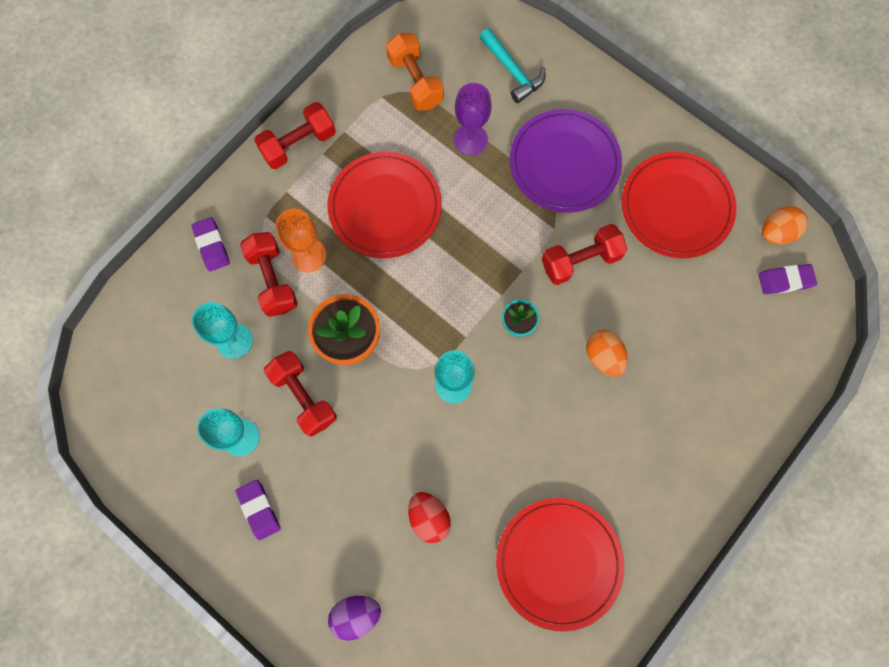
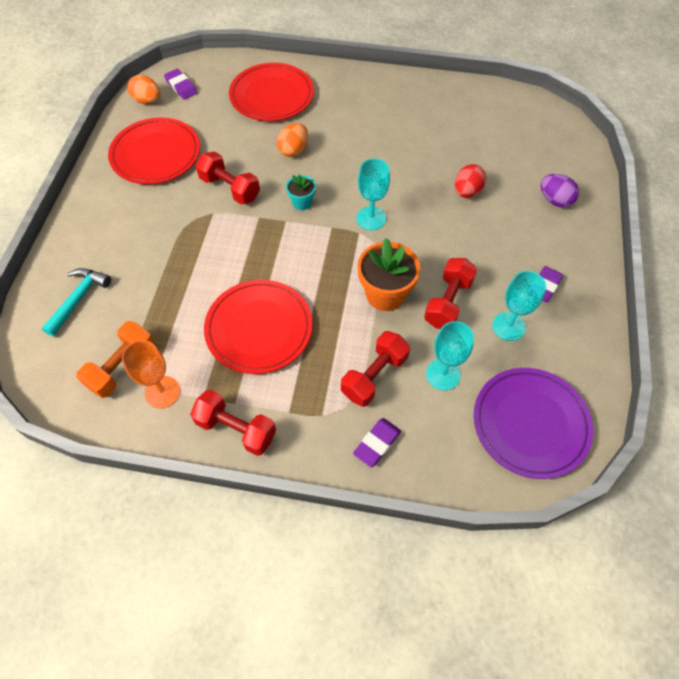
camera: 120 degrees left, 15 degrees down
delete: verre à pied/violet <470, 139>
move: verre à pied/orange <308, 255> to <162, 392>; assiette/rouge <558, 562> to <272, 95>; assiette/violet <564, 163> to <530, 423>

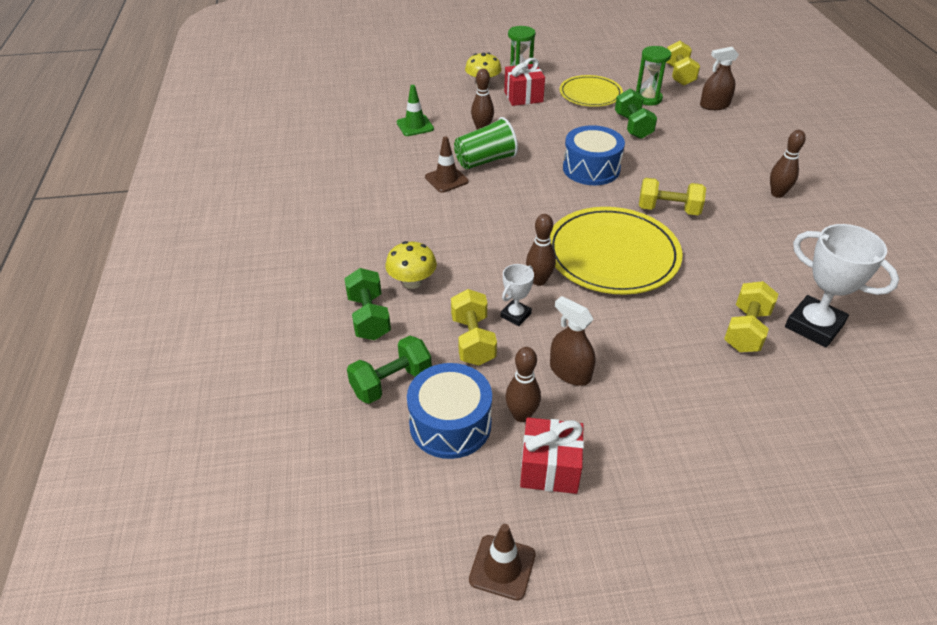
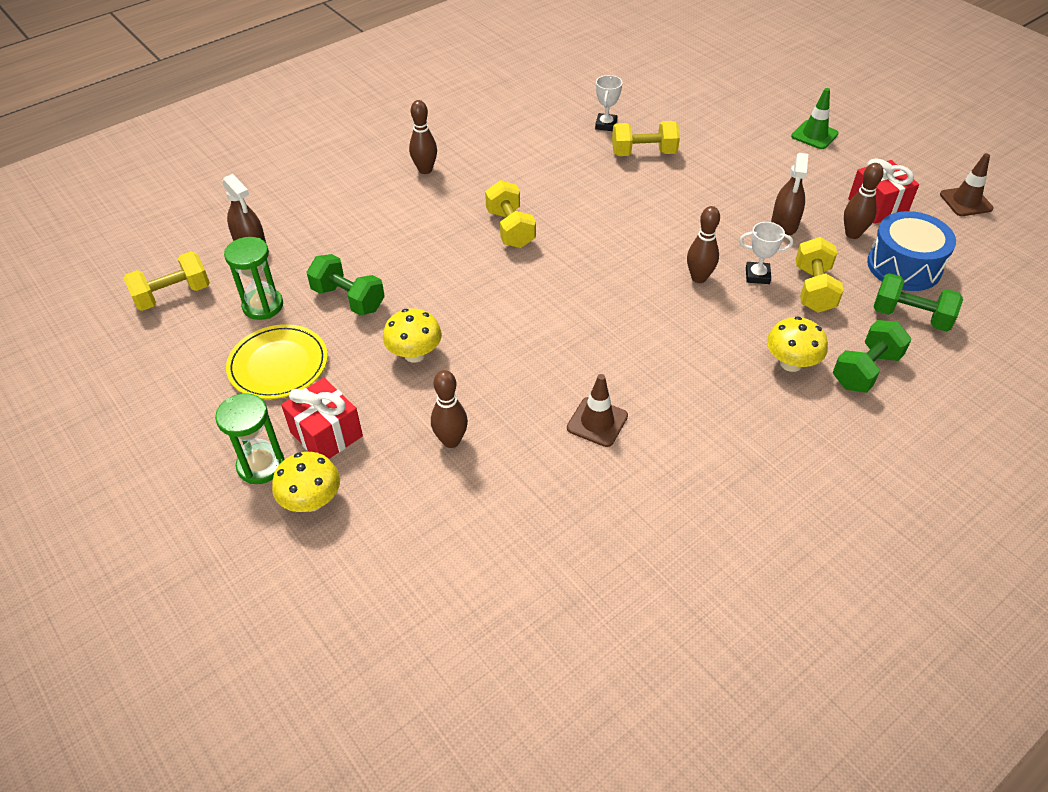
camera: 120 degrees left, 5 degrees up
delete: gobelet/vert <485, 160>; assiette/jaune <612, 254>; tambour/bleu <591, 168>
insert: champignon/jaune <414, 354>
move: cône de chantier/vert <415, 126> to <814, 135>
rotate: haltère/jaune <473, 340> = <814, 289> 45 degrees counterclockwise; haltère/vert <633, 126> = <348, 299> 75 degrees clockwise
resize: trophée/blanc <814, 326> = <606, 125> x0.53

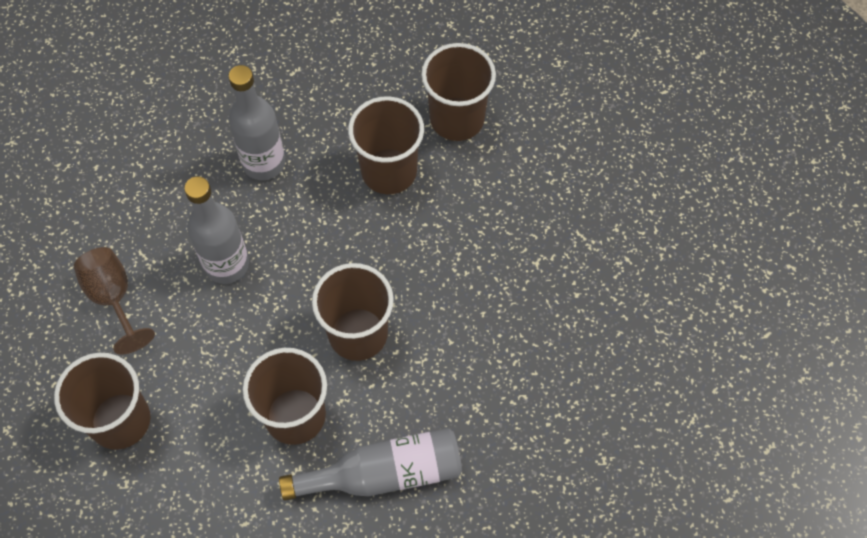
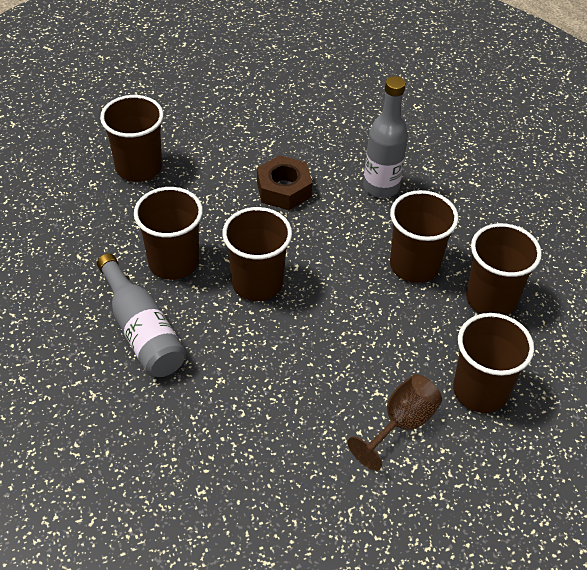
camera: 70 degrees right, 15 degrees down
insert: gobelet/marron <480, 391>
move: verre à pied/marron <113, 297> to <401, 424>
replace: bouteille/gris <227, 264> to écrou/marron <284, 189>

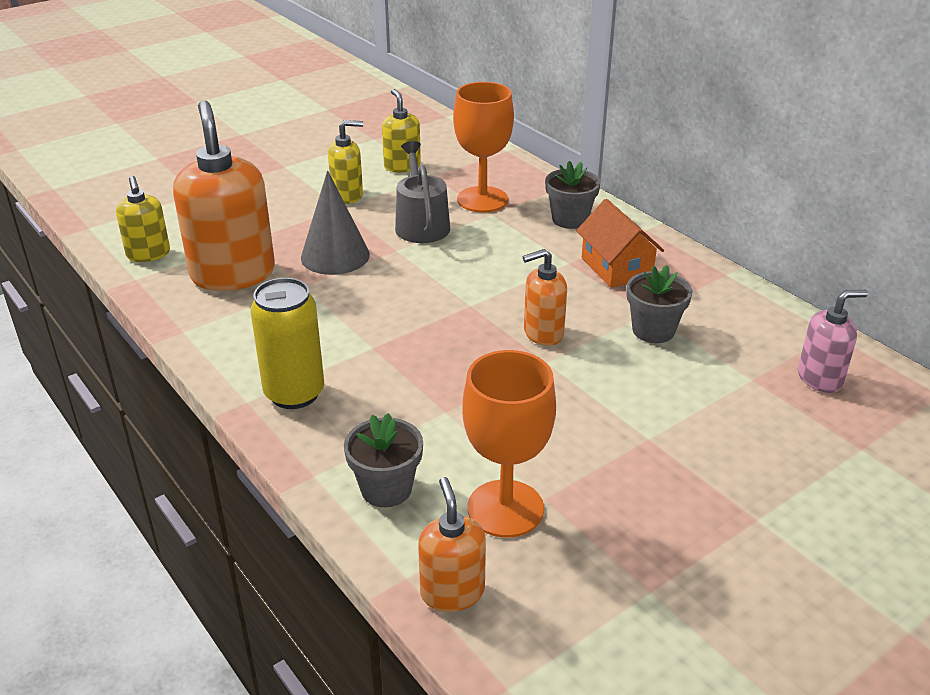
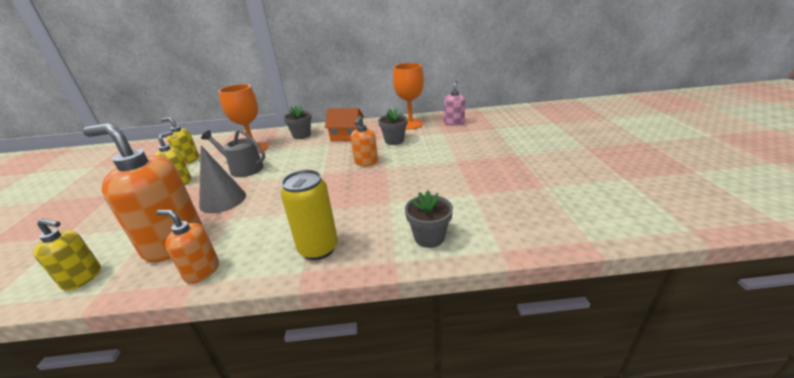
camera: 55 degrees left, 5 degrees down
move: distributeur de savon/orange <452, 592> to <202, 271>; verre à pied/orange <505, 508> to <410, 124>

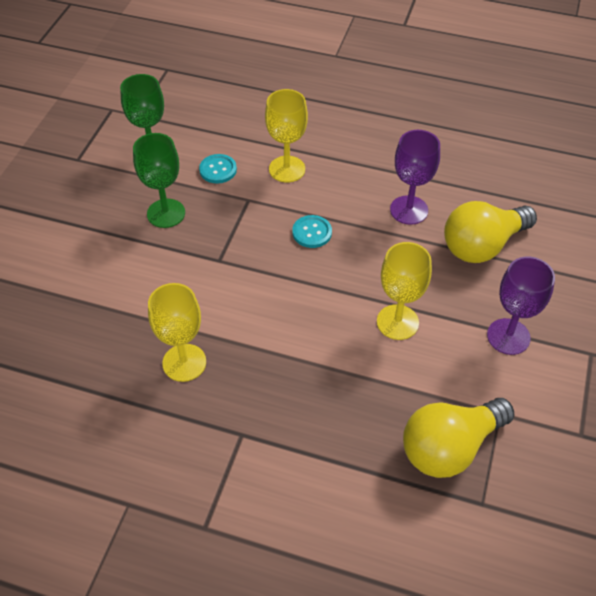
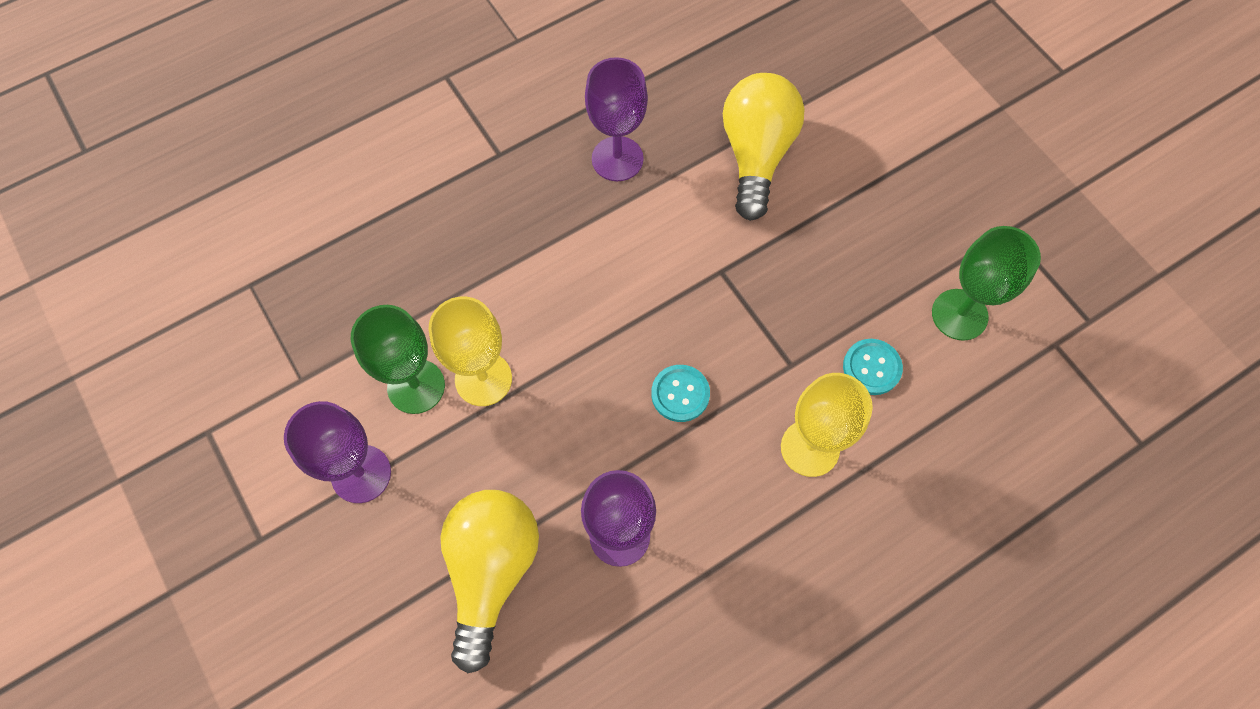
camera: 130 degrees right, 15 degrees up
move: verre à pied/vert <166, 213> to <416, 386>; ampoule/jaune <450, 447> to <756, 155>
recolor: verre à pied/jaune <184, 362> to verre à pied/violet <617, 159>

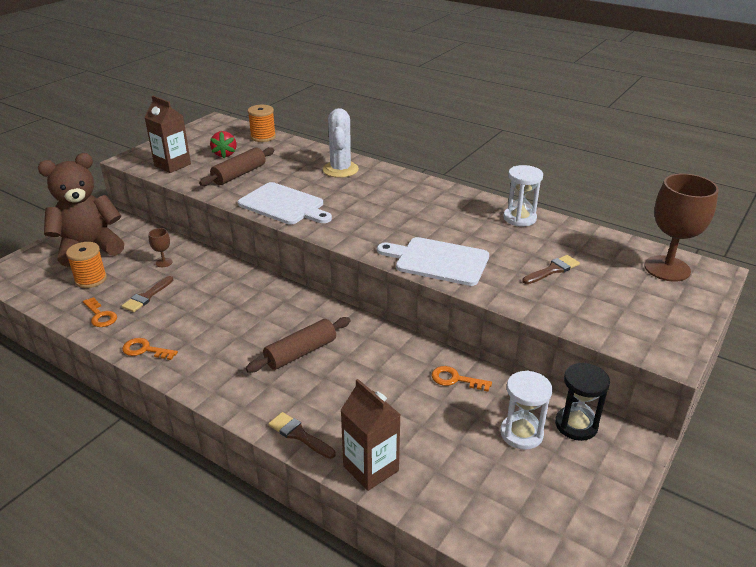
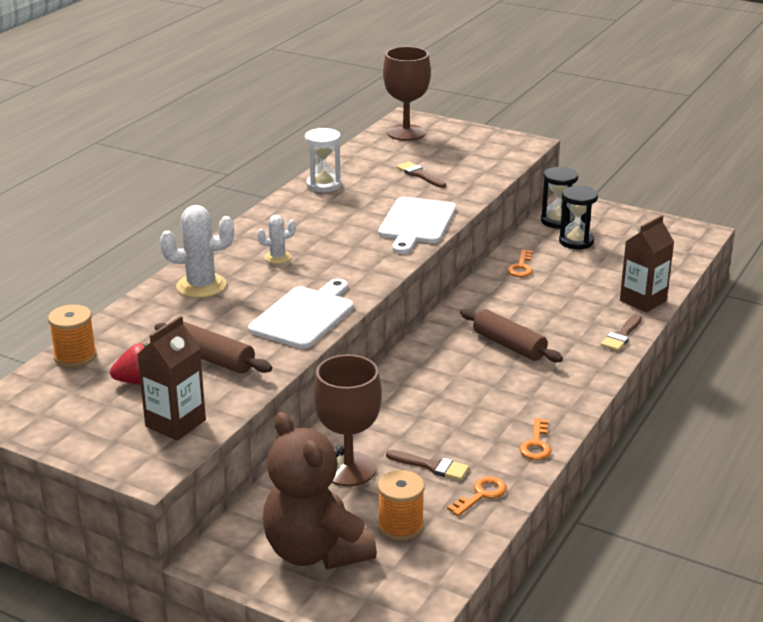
camera: 95 degrees left, 5 degrees down
insert: cactus/blanc <277, 257>
recolor: sablier/blanc <521, 433> to sablier/noir <576, 241>
resize: verre à pied/marron <164, 262> = <348, 469> x2.29

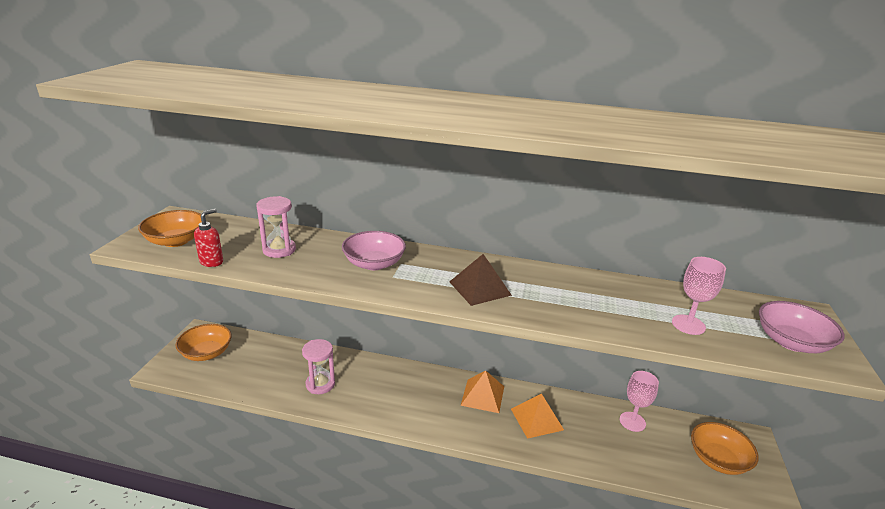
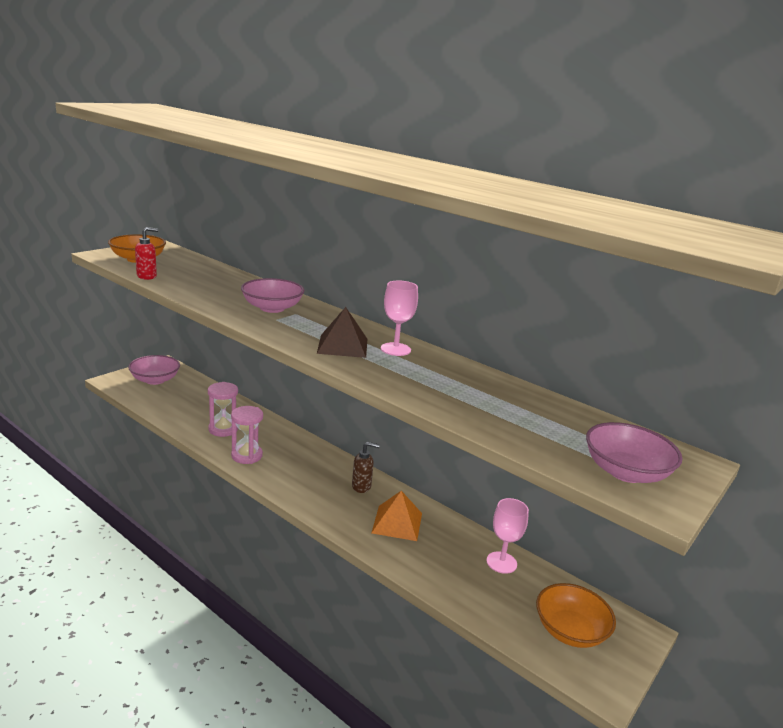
camera: 25 degrees right, 5 degrees down
move: sablier/rose <279, 250> to <247, 456>; verre à pied/rose <688, 325> to <395, 349>
replace: pyramide/orange <483, 395> to distributeur de savon/marron <361, 486>
recolor: bol/orange <206, 353> to bol/rose <155, 380>

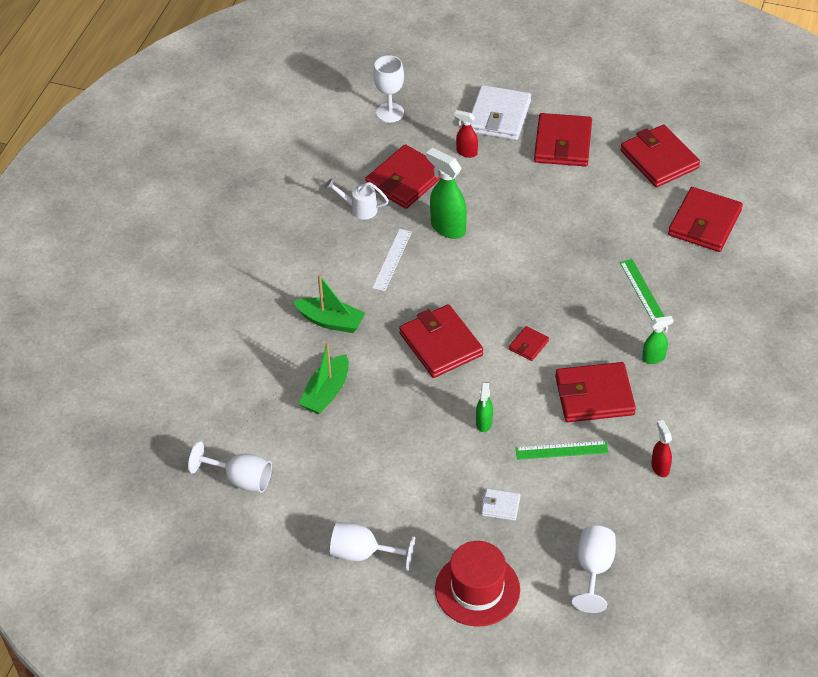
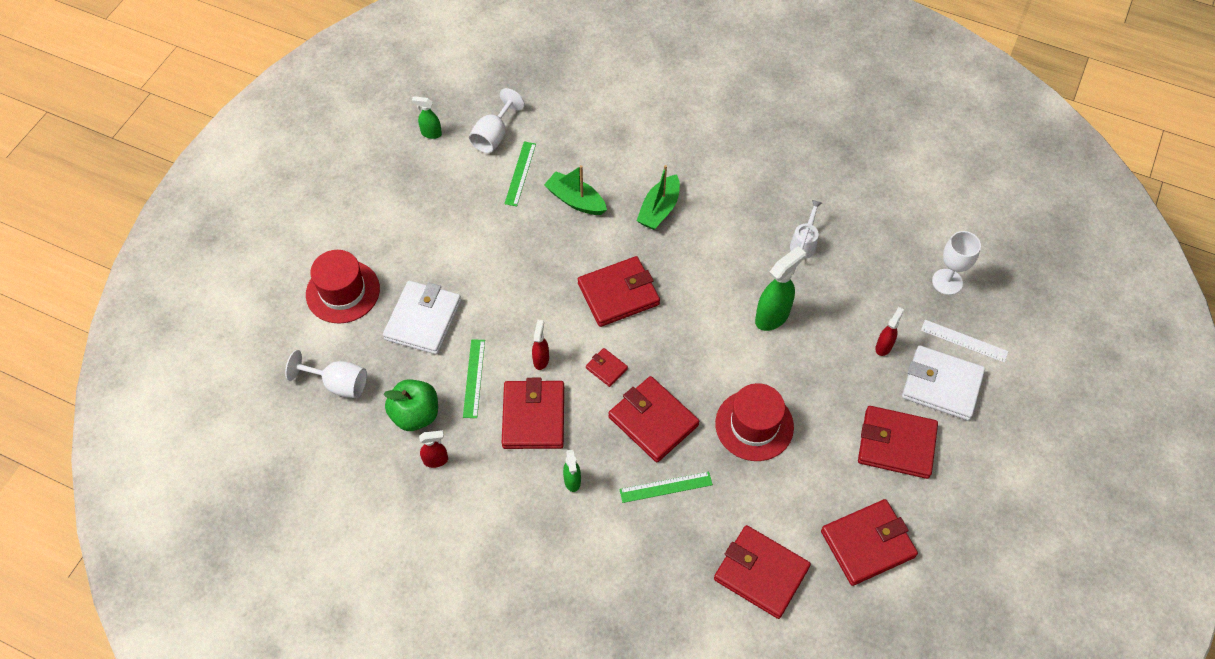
camera: 95 degrees right, 10 degrees up
delete: verre à pied/blanc <363, 554>
insert: pomme/vert <415, 414>; règle/vert <520, 173>; vaporisateur/rouge <541, 359>; chapeau/rouge <754, 425>
move: portefeuille/rouge <405, 180> to <653, 421>; règle/blanc <392, 259> to <964, 341>; vaporisateur/vert <484, 423> to <431, 133>
resize: portefeuille/blanc <500, 506> = <423, 320> x2.10

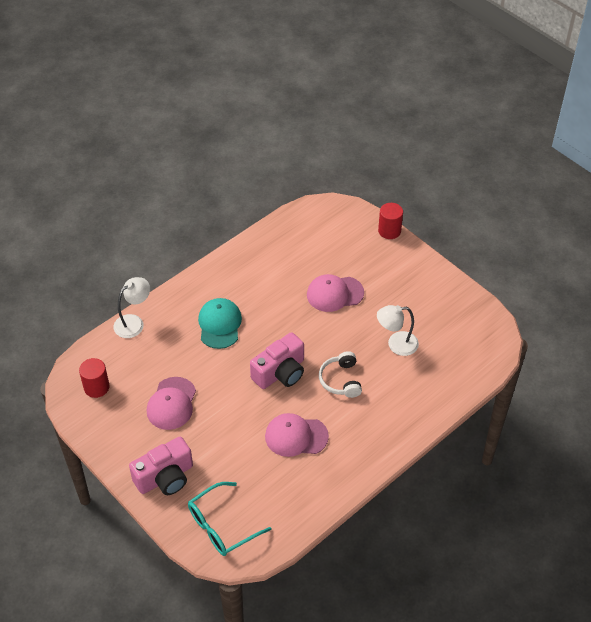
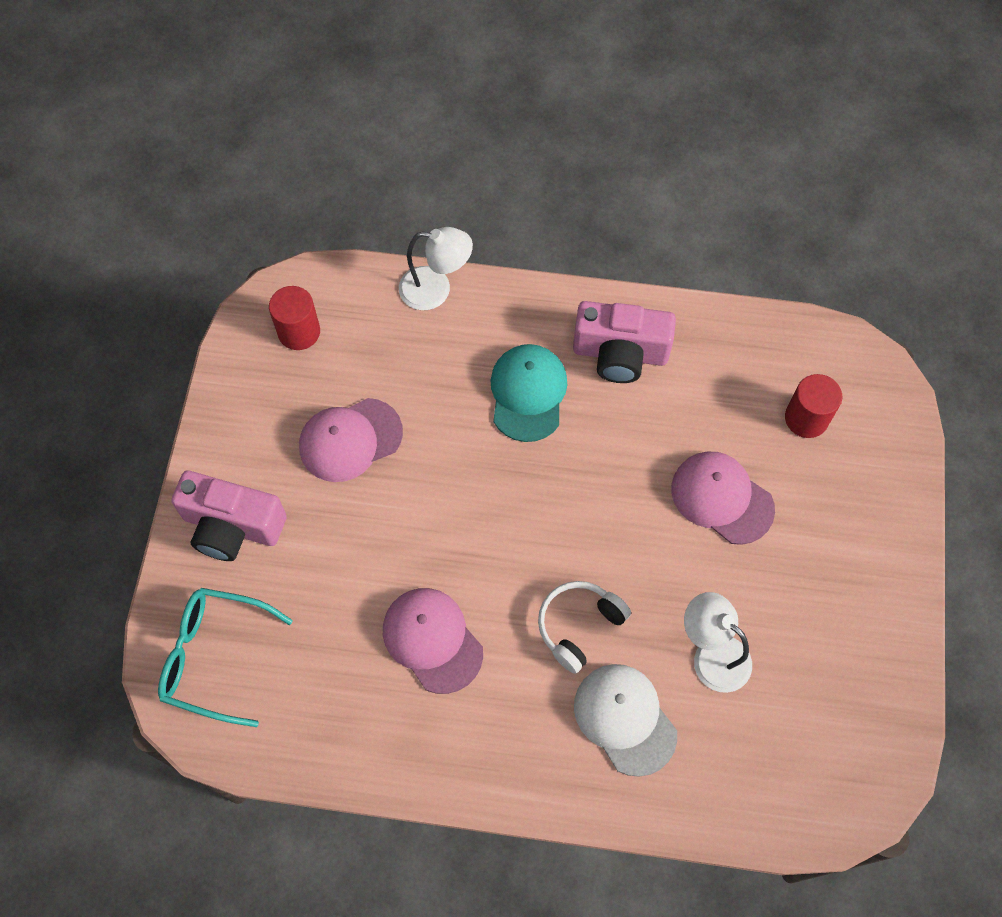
camera: 50 degrees right, 15 degrees up
insert: casquette/blanc <624, 719>
move: appareil photo/rose <280, 372> to <620, 353>; cylindre/rouge <389, 231> to <806, 418>
rotate: casquette/turquoise <219, 324> = <528, 393> 45 degrees counterclockwise

